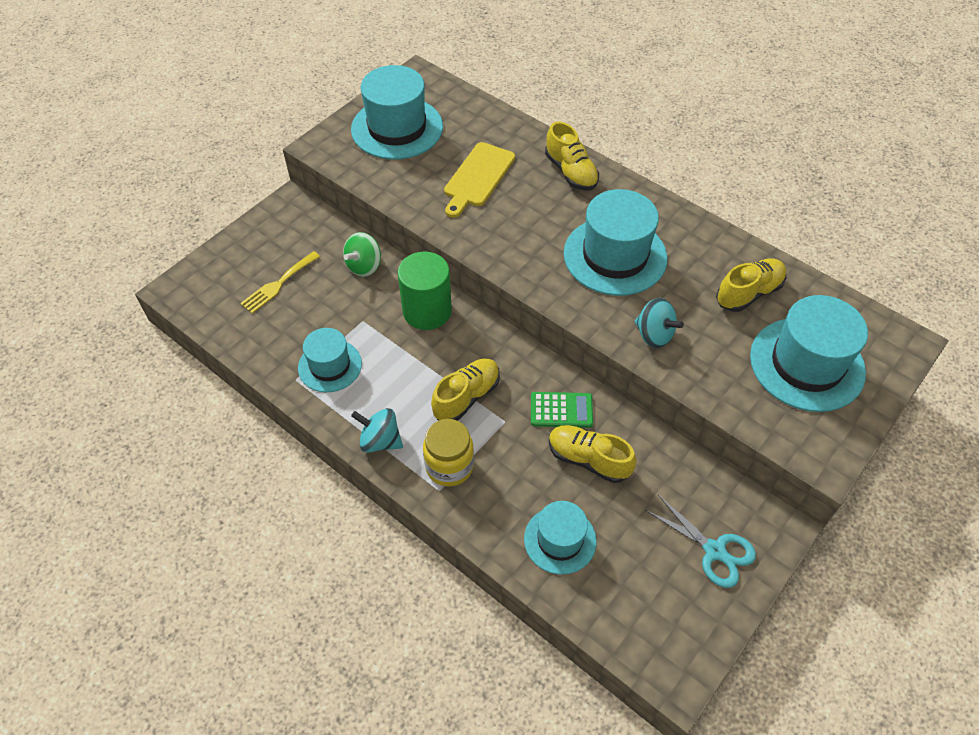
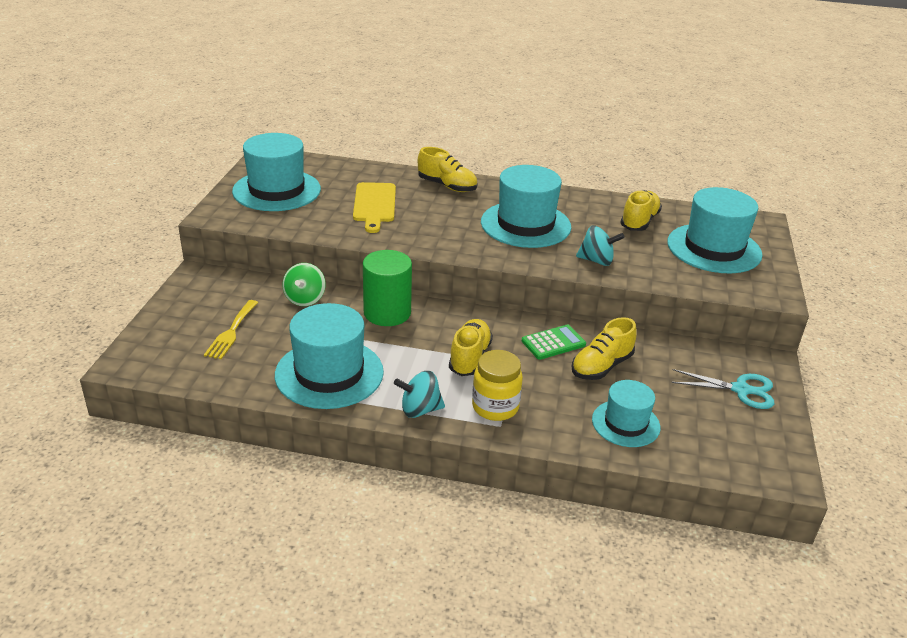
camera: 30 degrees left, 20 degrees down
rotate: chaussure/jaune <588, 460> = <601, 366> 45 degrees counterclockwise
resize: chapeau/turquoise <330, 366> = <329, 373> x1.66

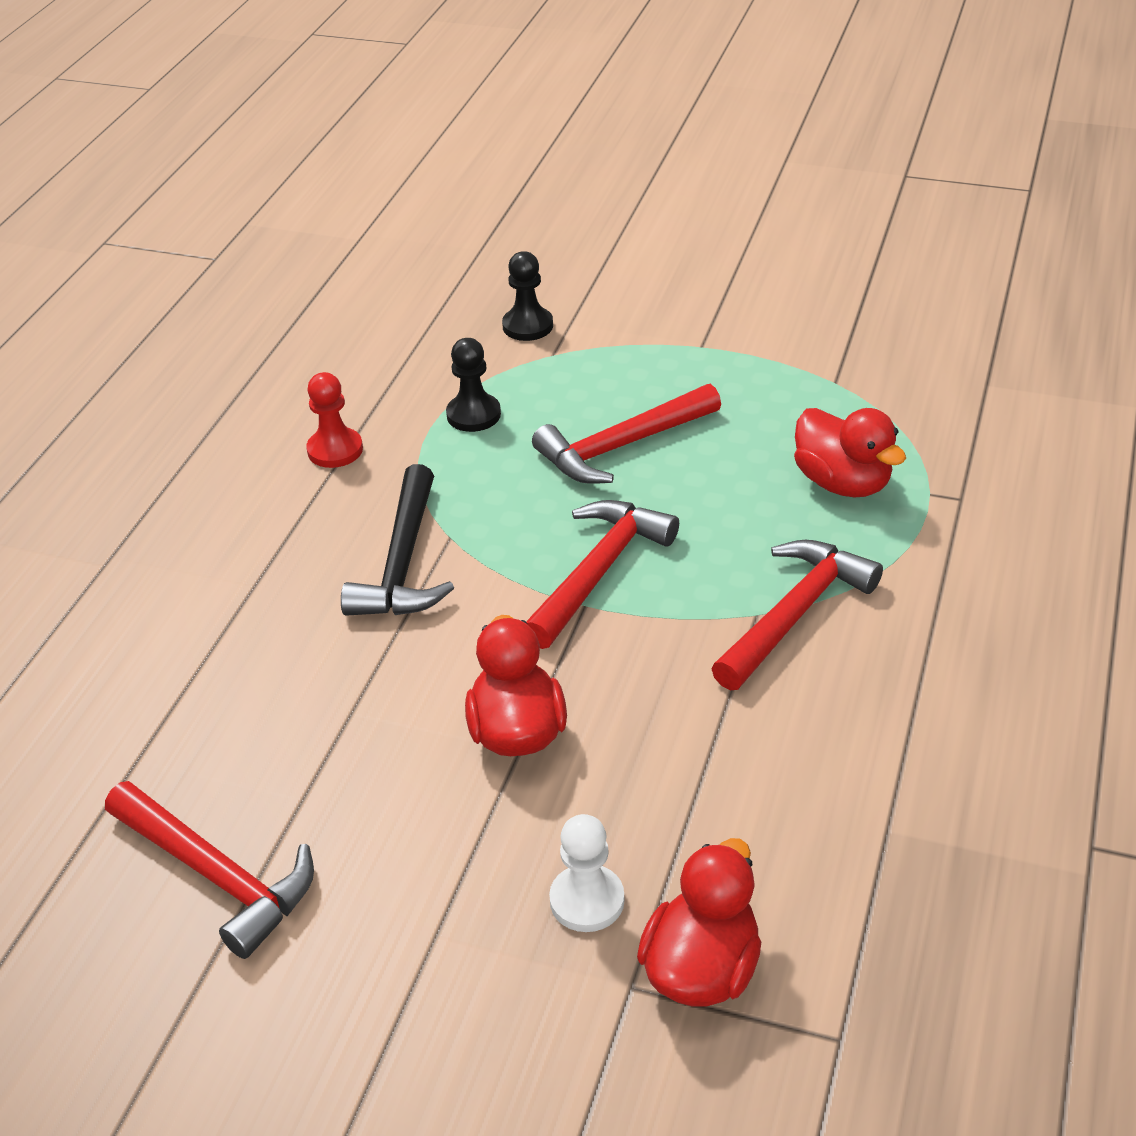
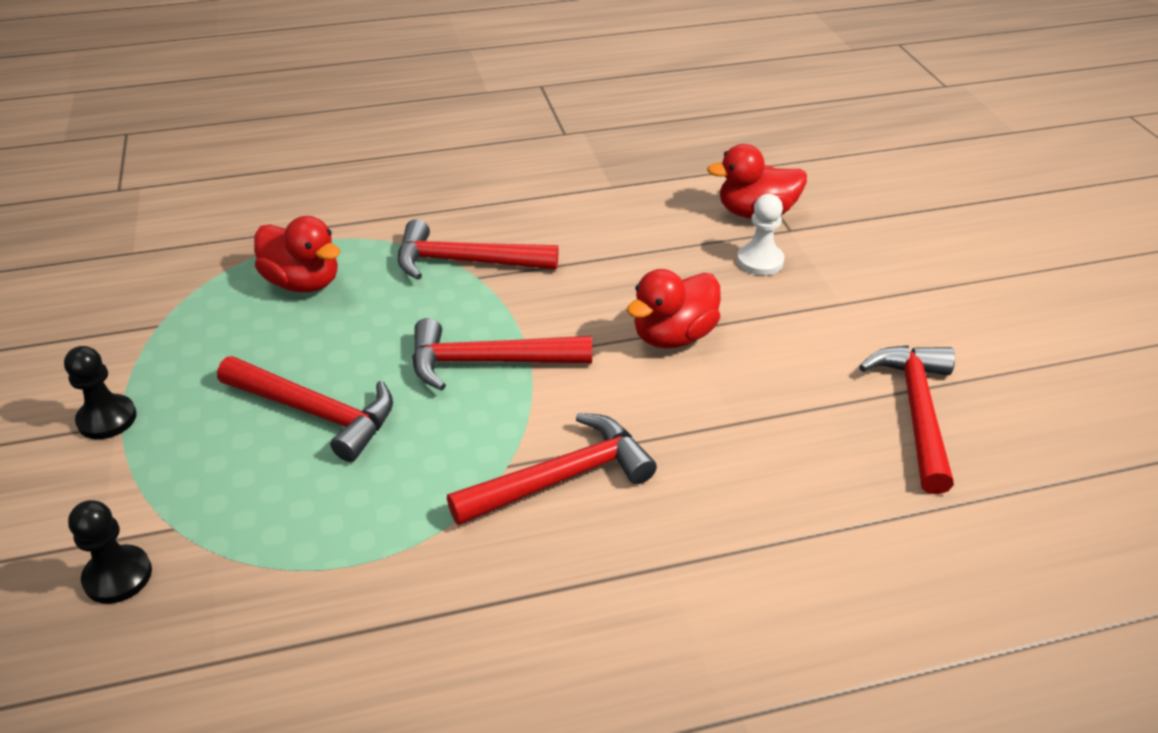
camera: 125 degrees left, 0 degrees up
delete: pion/rouge <335, 450>
move: pion/noir <473, 415> to <107, 419>
recolor: marteau/noir <403, 563> to marteau/rouge <561, 478>
rotate: canard/rouge <842, 483> = <303, 282> 105 degrees clockwise

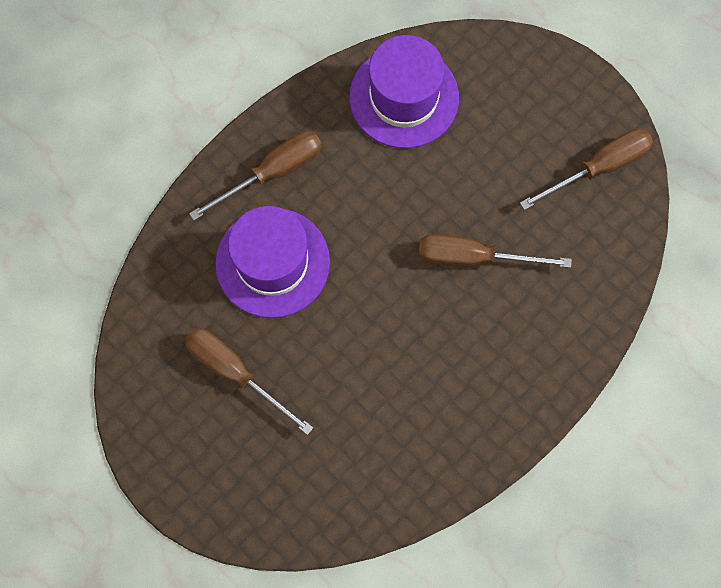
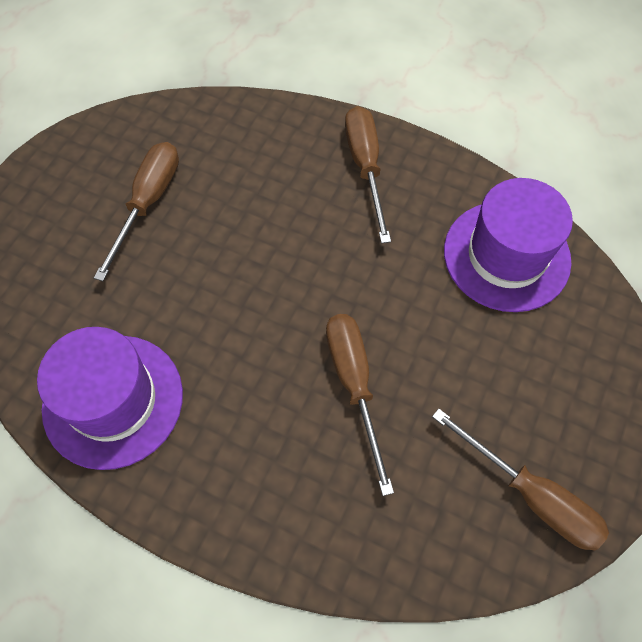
camera: 70 degrees right, 10 degrees down
move: chapeau/violet <272, 262> to <113, 400>
rotate: tournevis/marron <272, 173> = <365, 167> 135 degrees counterclockwise

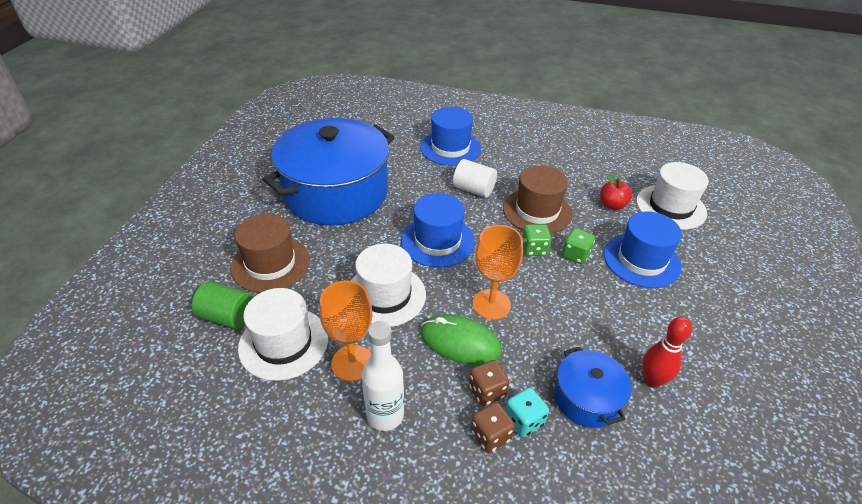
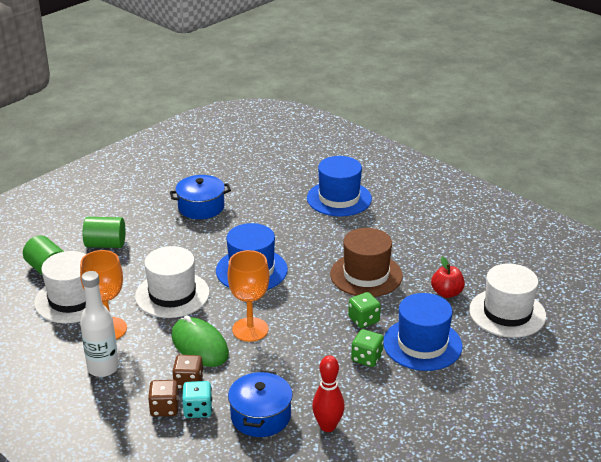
camera: 30 degrees right, 10 degrees down
delete: cylindre/blanc <473, 189>
move: dé/vert <534, 249> to <367, 358>
replace: chapeau/marron <270, 264> to cylindre/vert <105, 244>
resize: marmite/bleu <336, 193> = <201, 207> x0.46

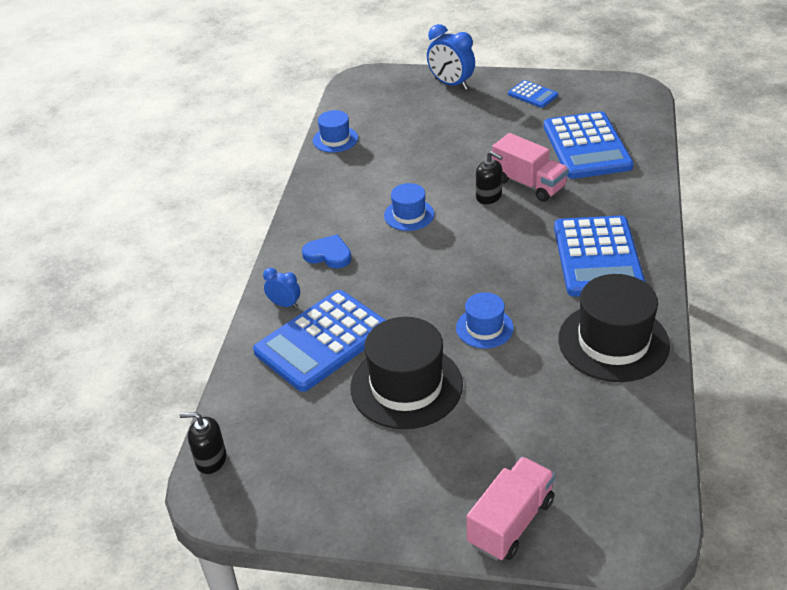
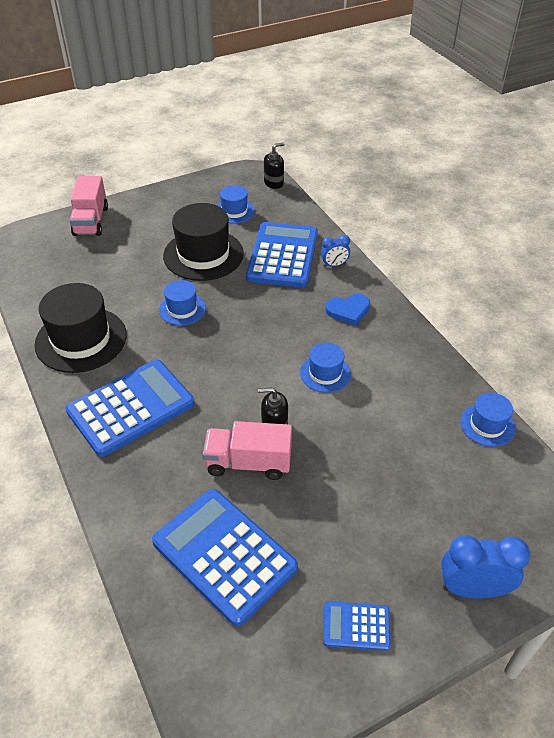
camera: 140 degrees right, 5 degrees up
insert: chapeau/bleu <234, 211>
rotate: calculatrice/bleu <597, 257> = <131, 407> 90 degrees clockwise

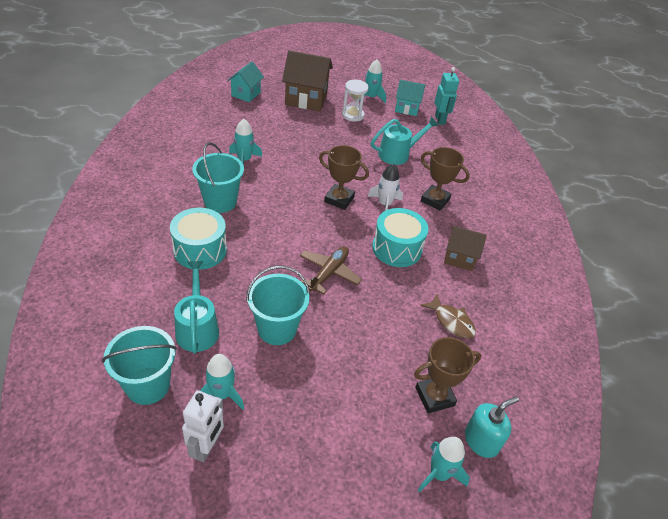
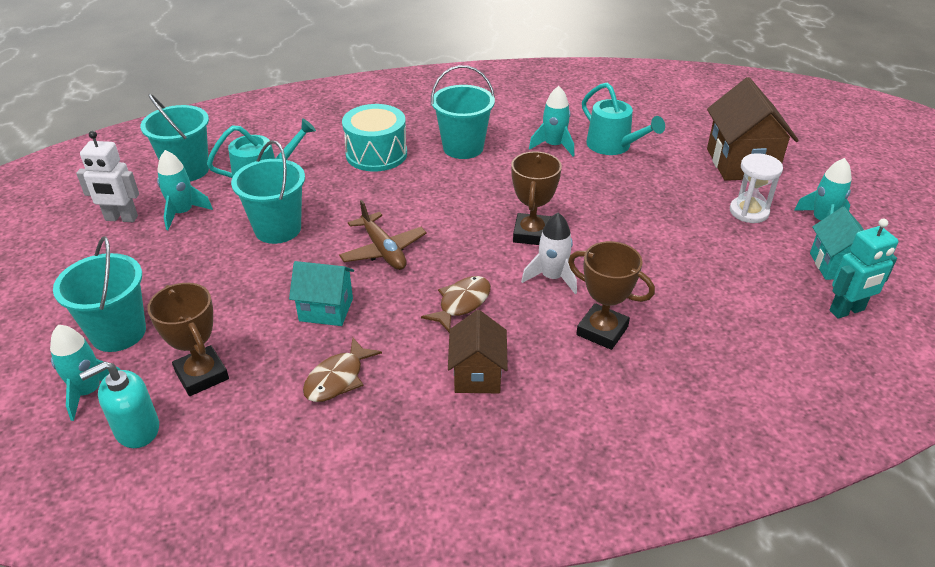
camera: 80 degrees right, 5 degrees down
insert: seau/turquoise <118, 332>
move: maison/turquoise <246, 94> to <326, 309>; arrosoir/turquoise <398, 154> to <613, 146>
replace: tambour/turquoise <397, 248> to poisson/marron <461, 303>
rotate: avion/marron <329, 273> = <383, 250> 45 degrees clockwise; trophée/marron <435, 200> = <602, 331> 75 degrees counterclockwise; distributeur de savon/turquoise <481, 441> = <136, 429> 105 degrees clockwise

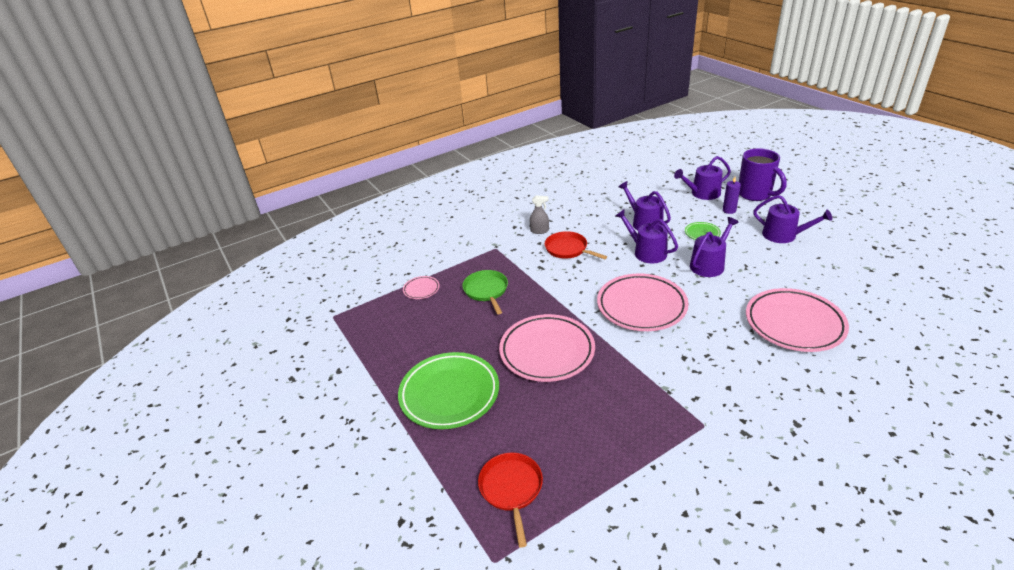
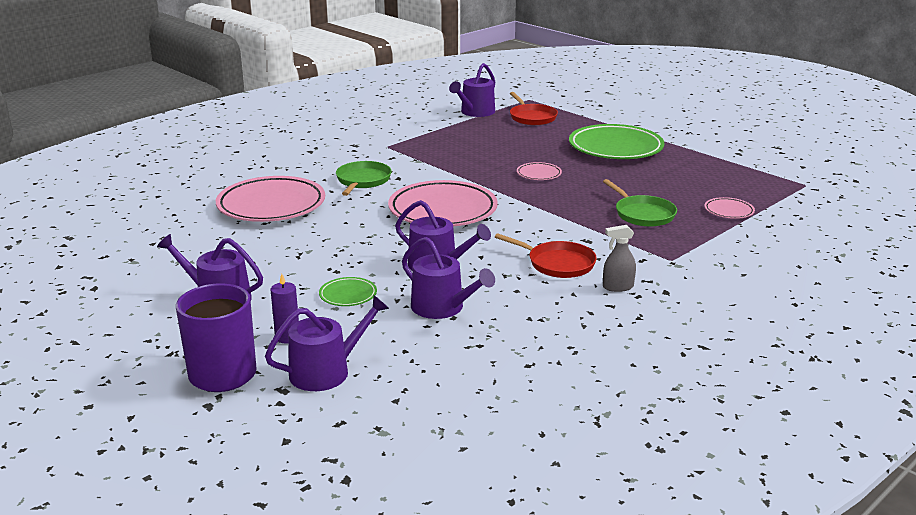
camera: 165 degrees right, 10 degrees down
insert: poêle/vert <363, 180>
move: arrosoir/violet <709, 264> to <475, 112>
resize: assiette/rose <547, 351> = <539, 174> x0.45

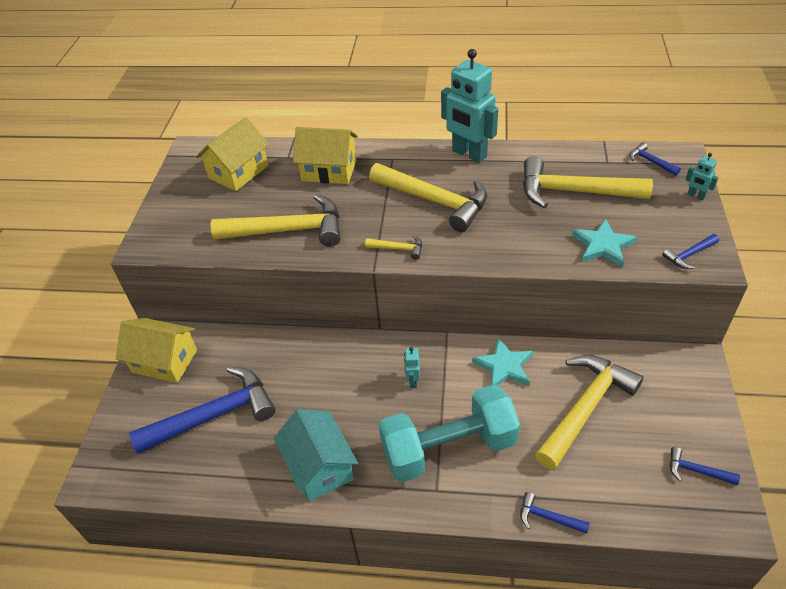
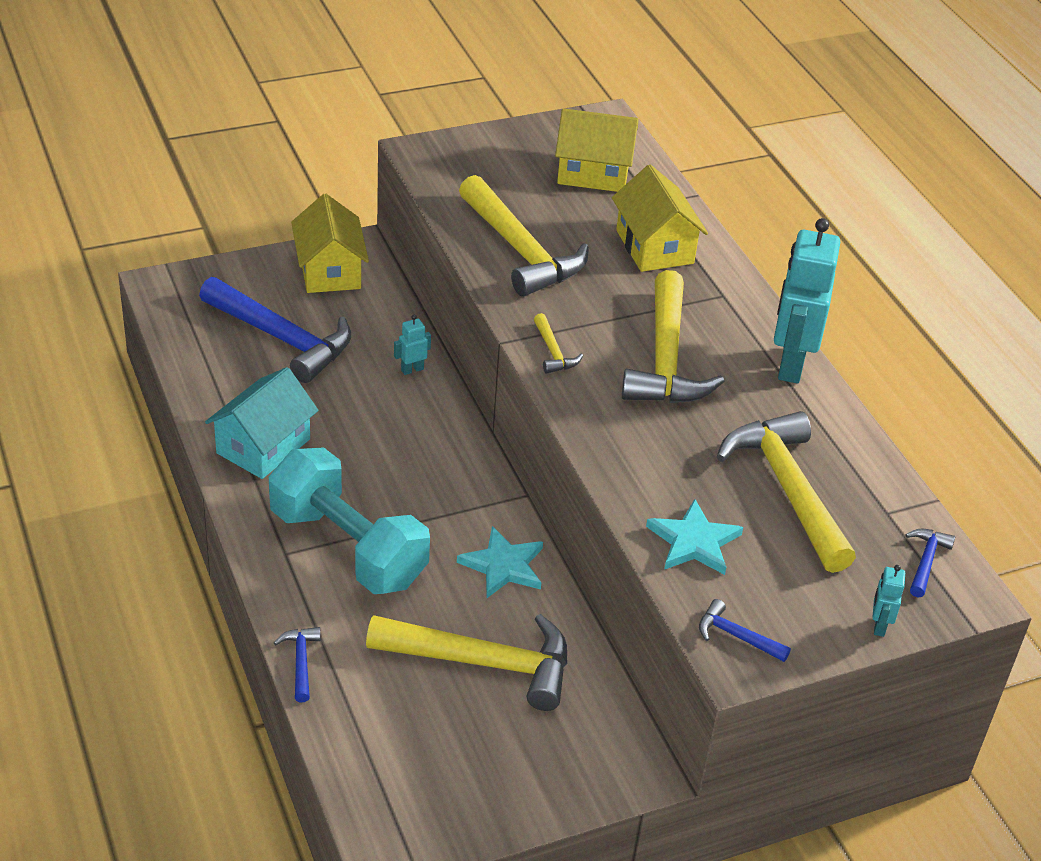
camera: 55 degrees right, 5 degrees down
delete: marteau/bleu <696, 471>
move: robot/turquoise <413, 381> to <412, 369>

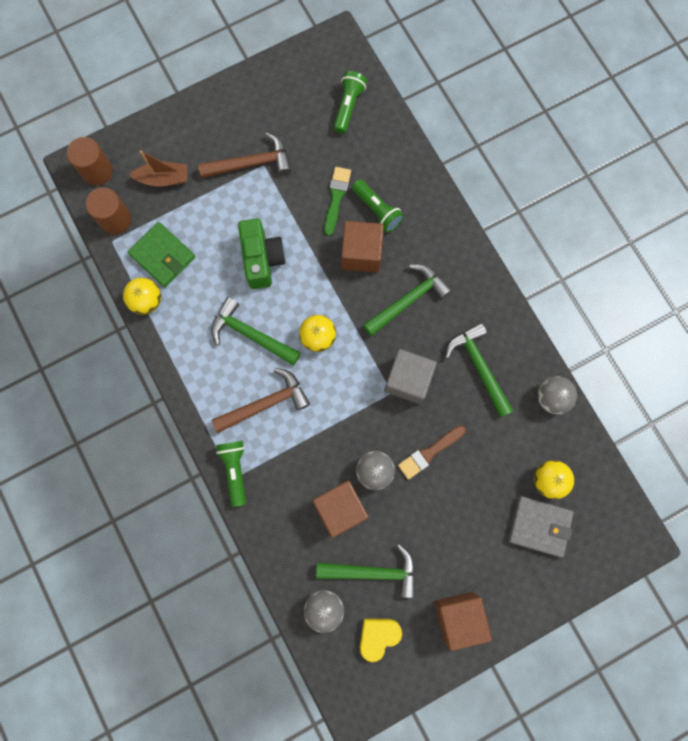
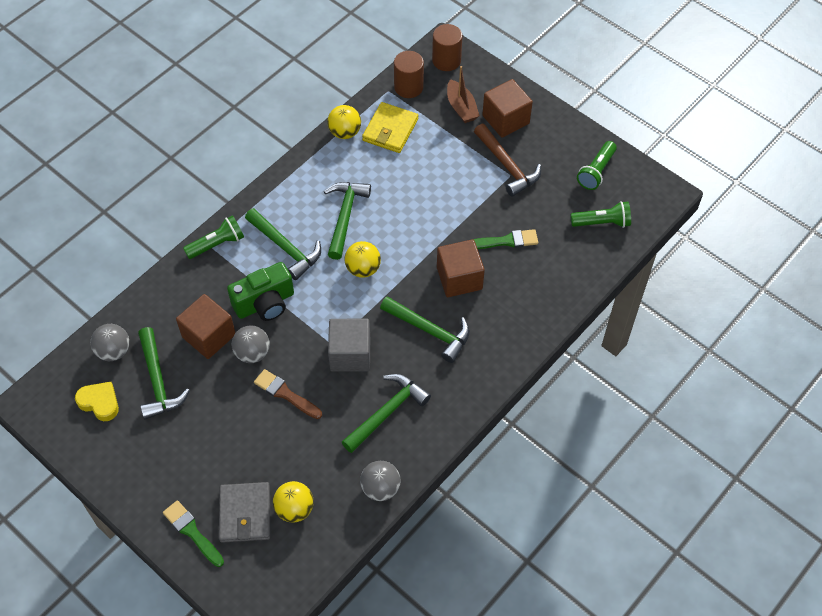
camera: 70 degrees right, 20 degrees down
insert: pinceau/vert <192, 532>
move: appareil photo/vert <262, 259> to <265, 303>; lampe de poche/vert <377, 210> to <596, 171>; cube/marron <458, 616> to <505, 119>
recolor: portefeuille/vert <162, 256> to portefeuille/jaune <390, 130>; marteau/marron <266, 403> to marteau/vert <286, 248>

